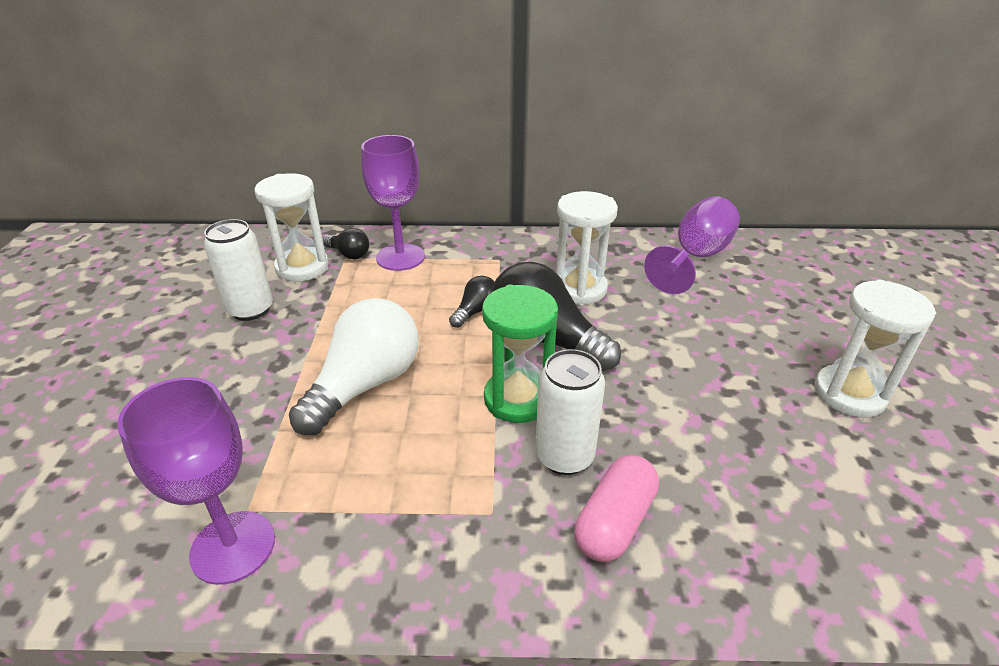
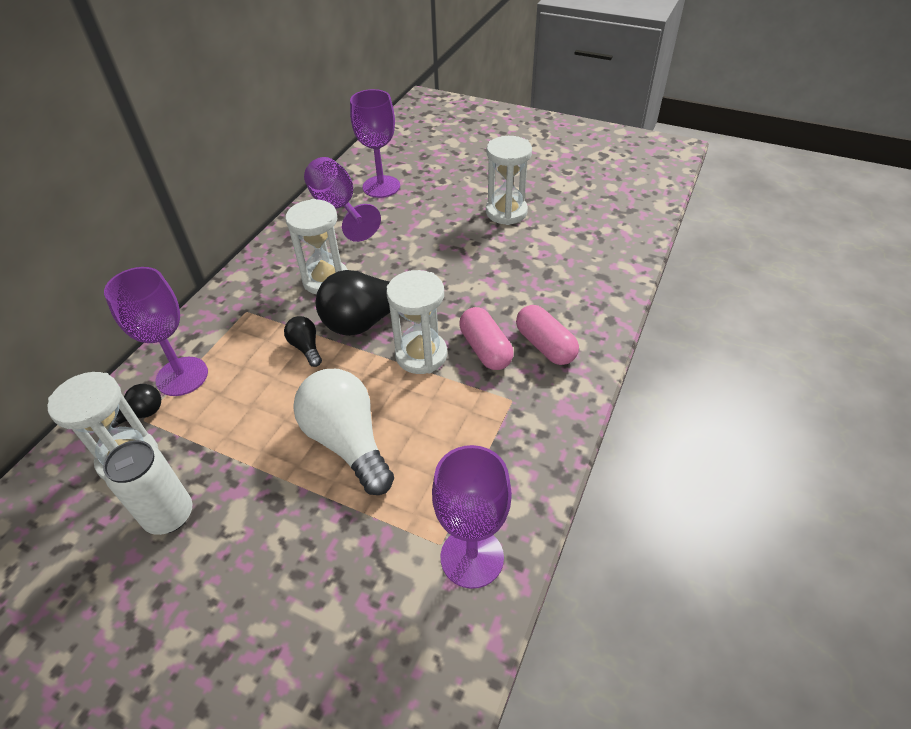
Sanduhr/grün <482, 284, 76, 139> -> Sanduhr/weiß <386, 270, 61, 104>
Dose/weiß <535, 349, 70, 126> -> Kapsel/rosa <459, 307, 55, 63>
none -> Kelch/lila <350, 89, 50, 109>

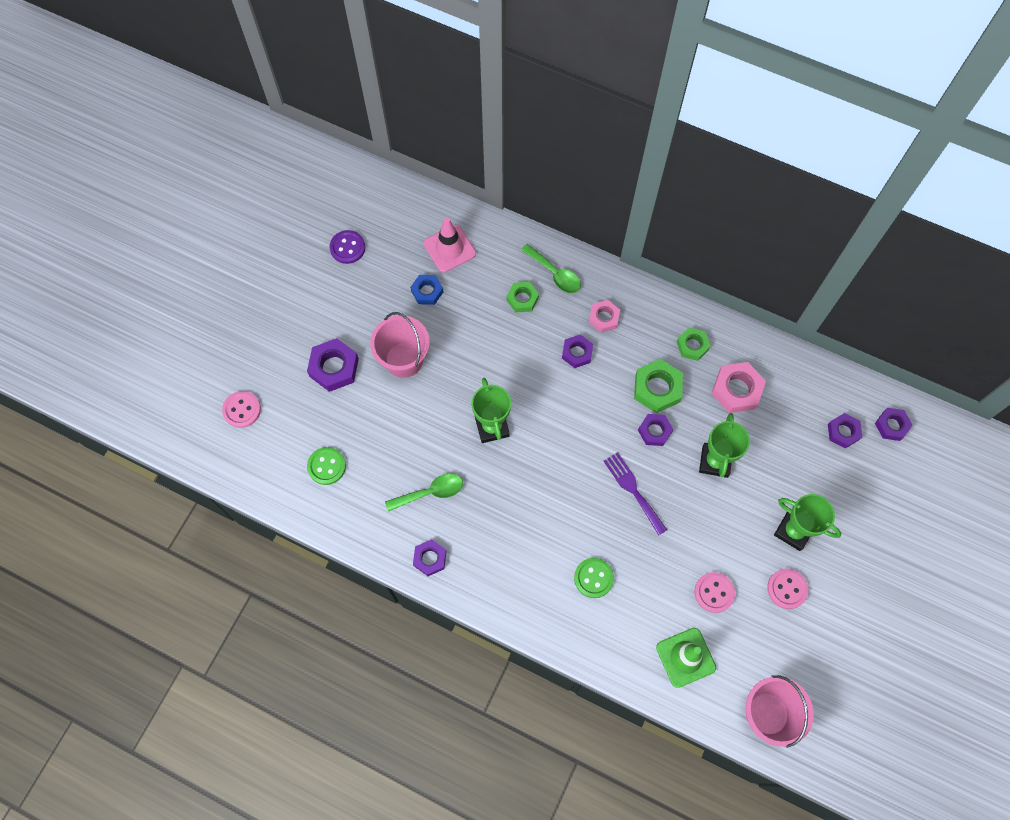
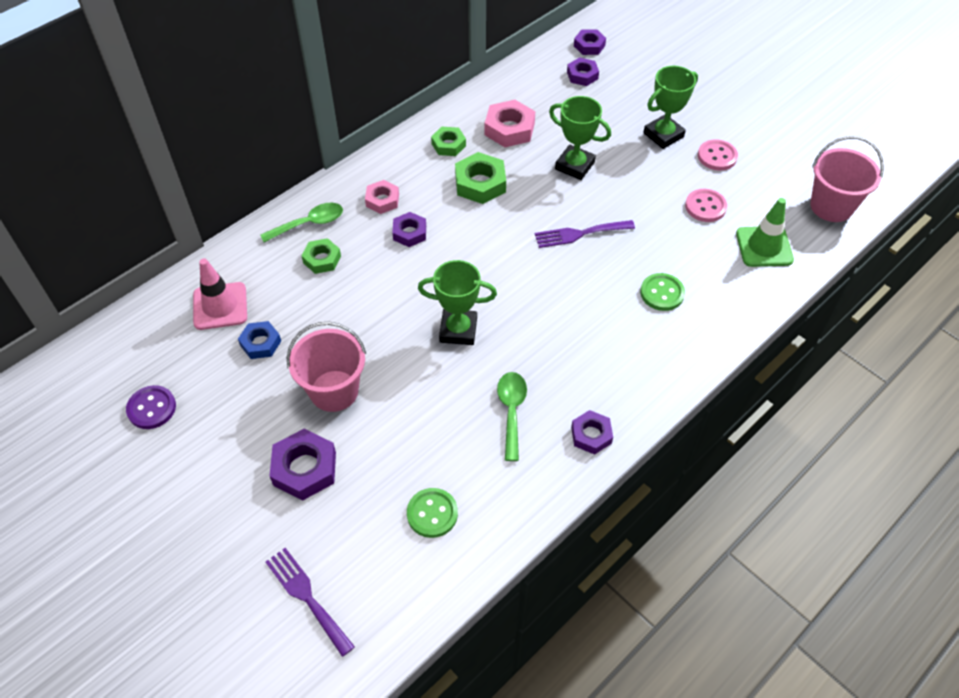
Knopf/rosa <222, 391, 39, 37> -> Gabel/lila <266, 548, 89, 109>
Sechskantmutter/lila <638, 414, 35, 32> -> none

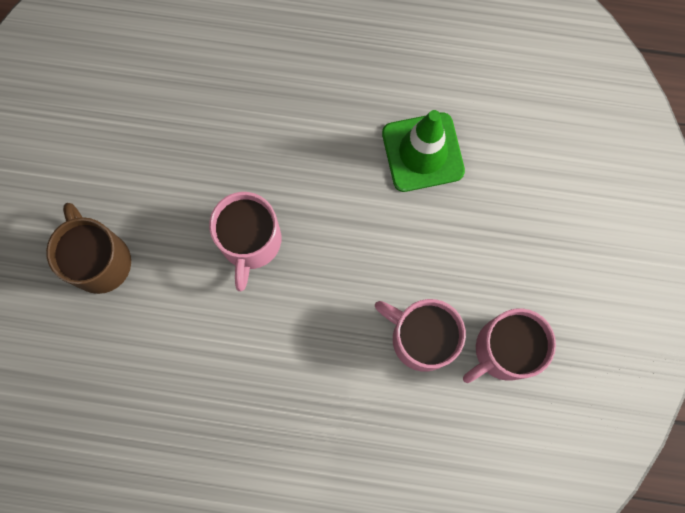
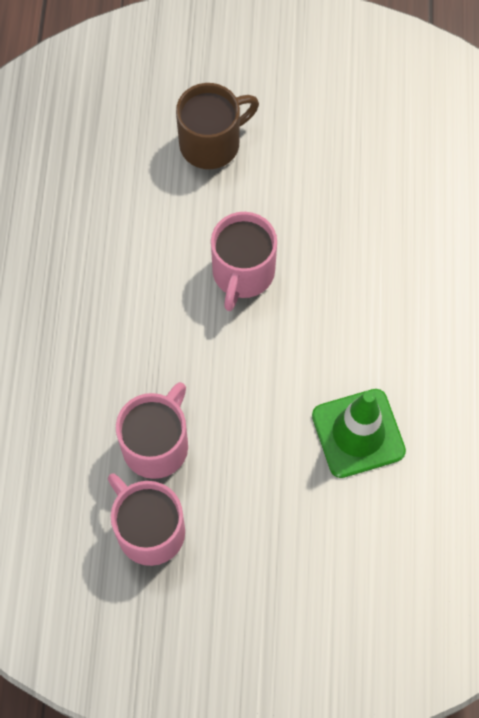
Tasse/rosa <209, 192, 72, 99> -> Tasse/rosa <211, 212, 66, 99>, 75 degrees counterclockwise

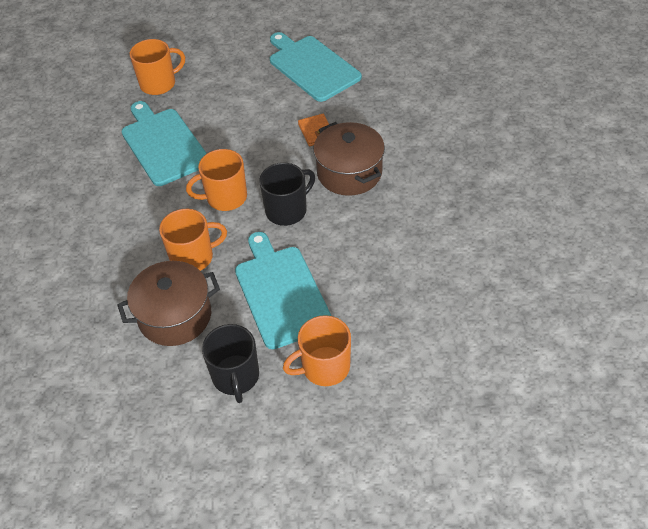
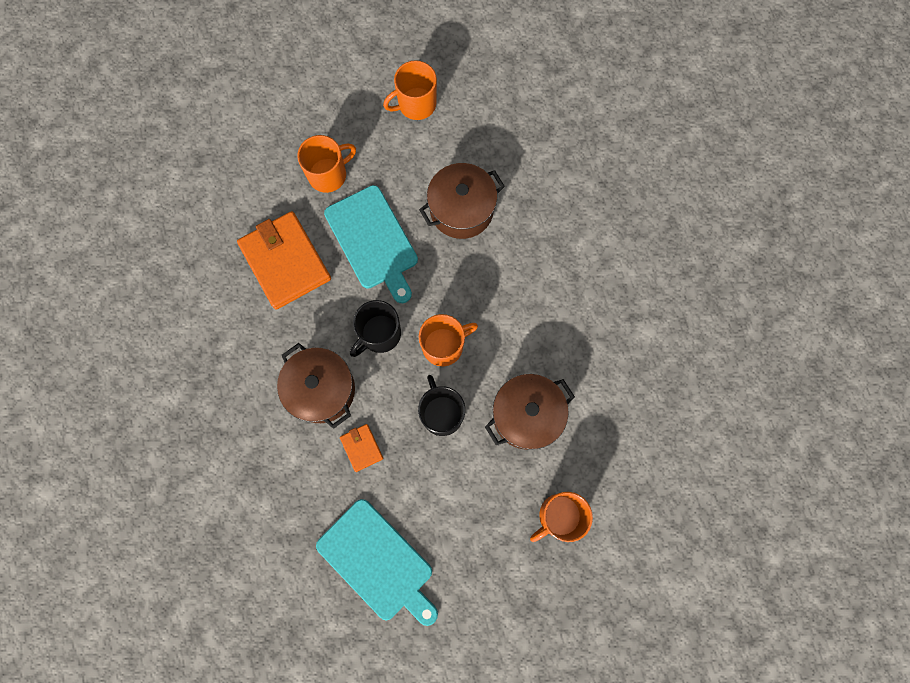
Schneidebrett/türkis <121, 101, 86, 85> -> Kochtopf/braun <485, 374, 90, 76>
Tasse/orange <159, 209, 68, 62> -> Tasse/orange <383, 60, 54, 60>, shifted
Tasse/schwarz <202, 324, 57, 79> -> Tasse/schwarz <418, 375, 47, 61>, shifted
none -> Geldbörse/orange <237, 211, 94, 99>

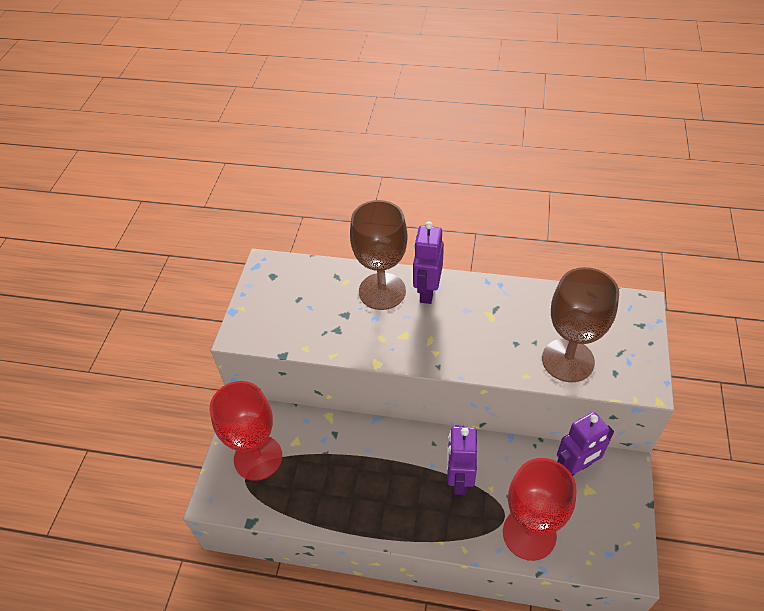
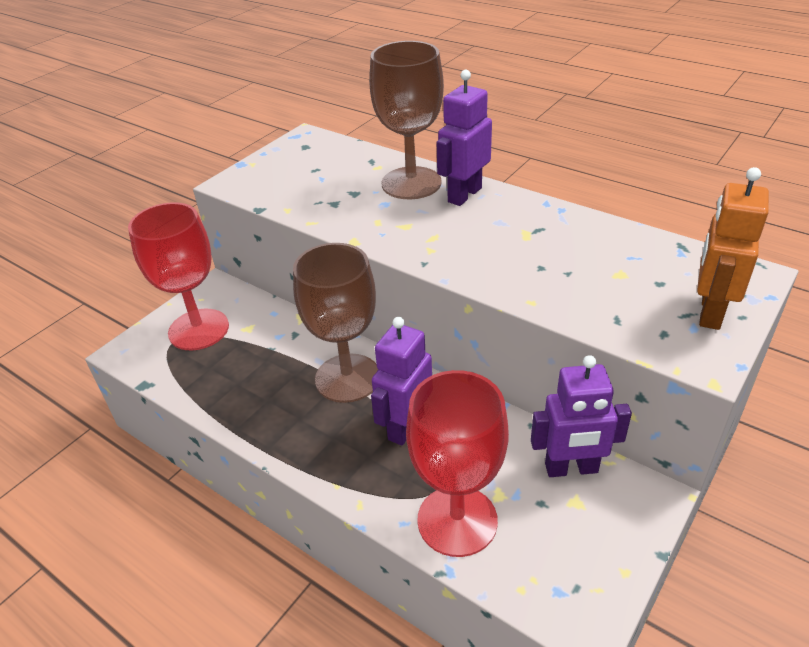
Kelch/braun <542, 267, 77, 115> -> Kelch/braun <293, 243, 85, 160>, shifted
none -> Roboter/orange <697, 167, 72, 163>

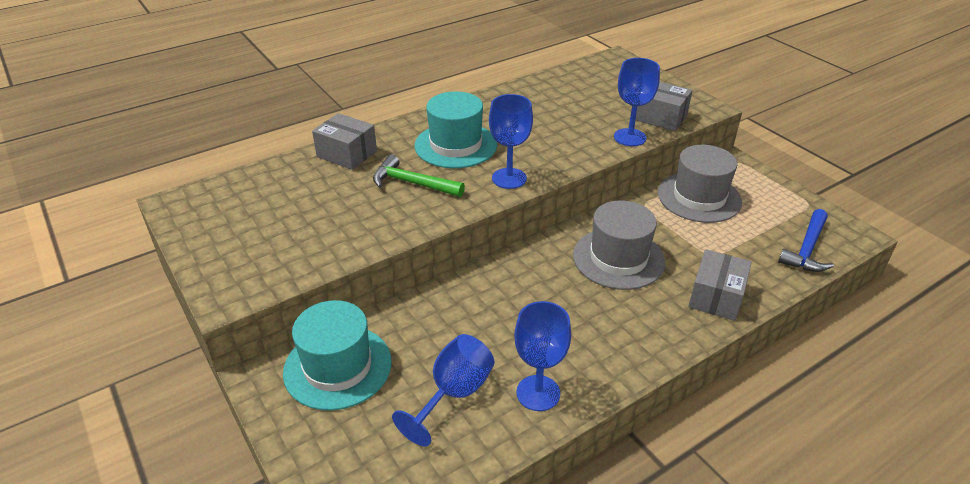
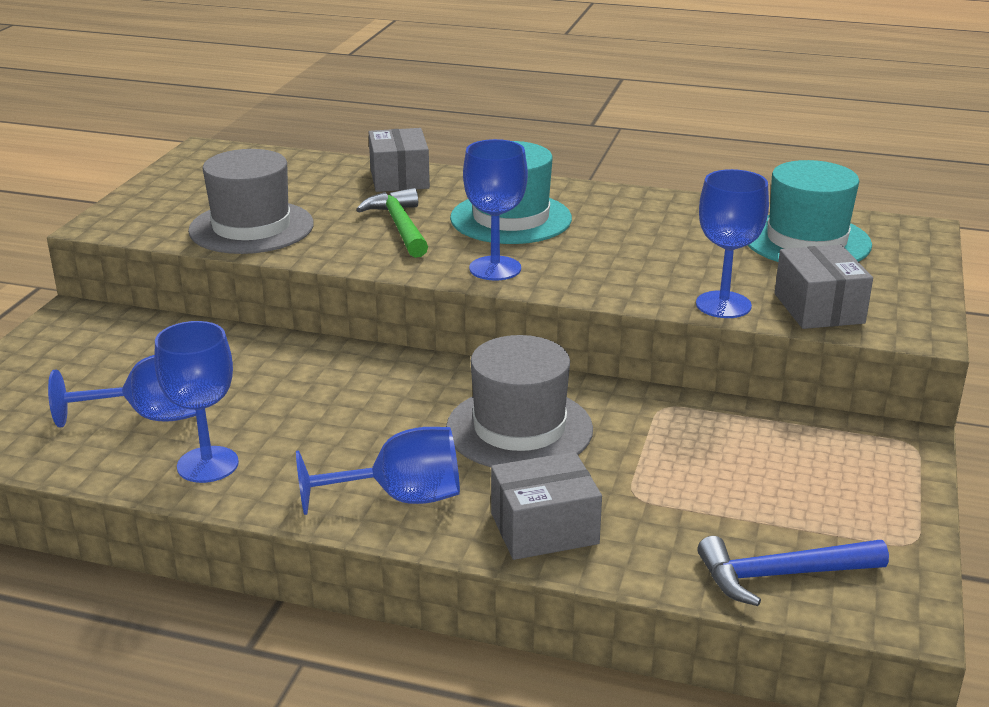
Hut/türkis <283, 300, 109, 111> -> Hut/türkis <748, 160, 124, 102>, shifted
Hut/grau <658, 145, 84, 78> -> Hut/grau <188, 149, 126, 105>, shifted
none -> Kelch/blau <296, 427, 164, 88>

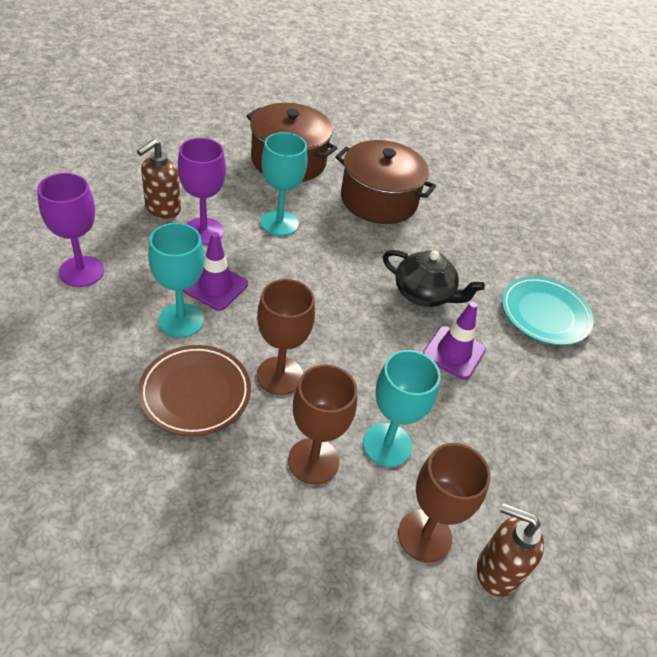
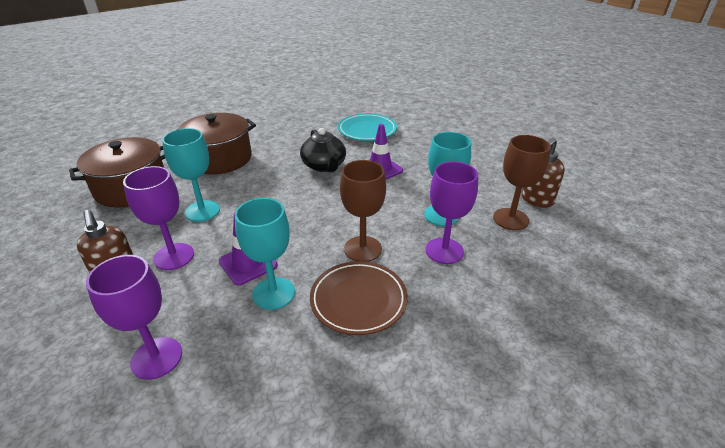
Kelch/braun <288, 365, 69, 119> -> Kelch/lila <425, 162, 53, 102>
Teekanne/schwarz <383, 250, 102, 57> -> Teekanne/schwarz <300, 128, 46, 44>, 105 degrees clockwise

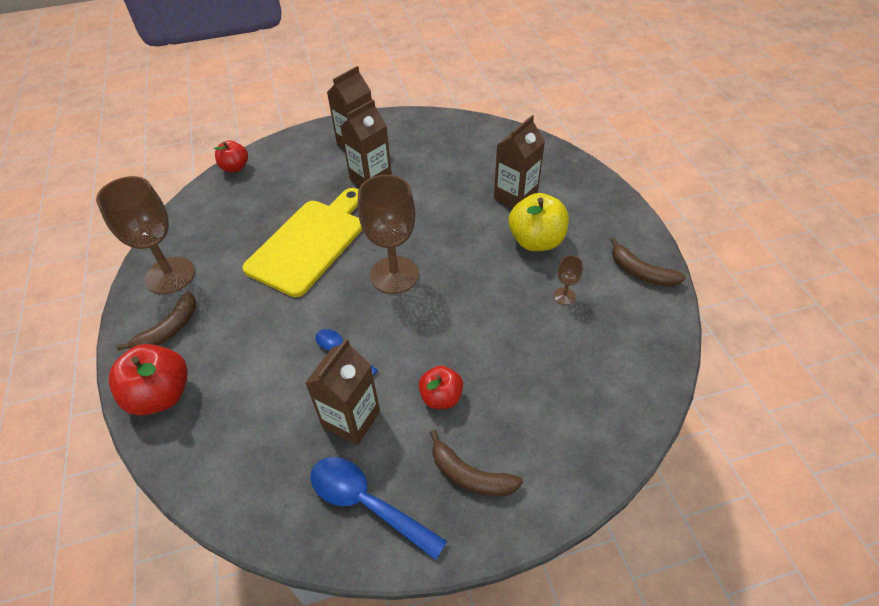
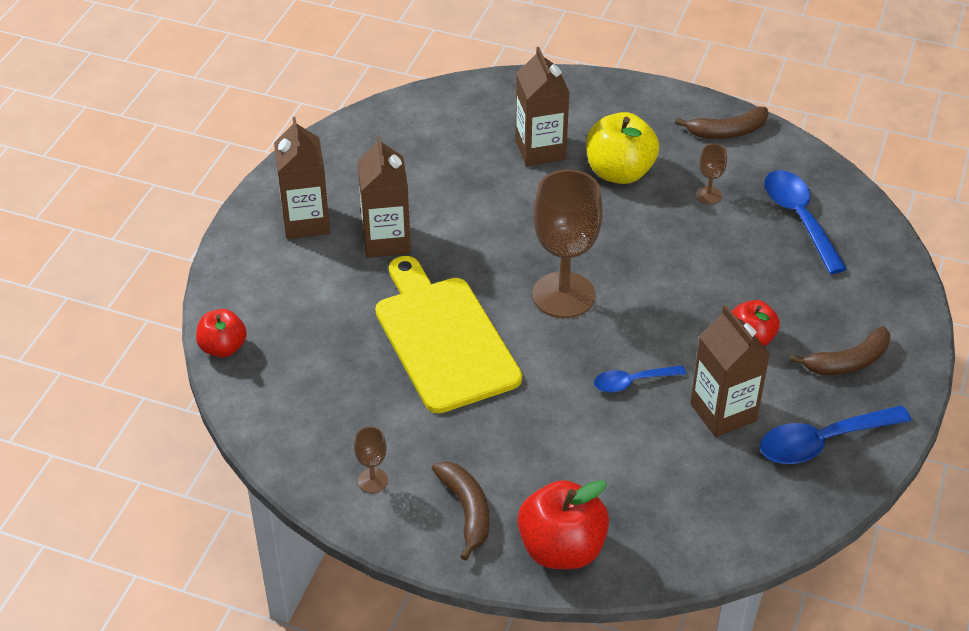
Kelch/braun <96, 176, 99, 118> -> Kelch/braun <354, 426, 34, 67>, x0.43
none -> Löffel/blau <764, 170, 83, 104>

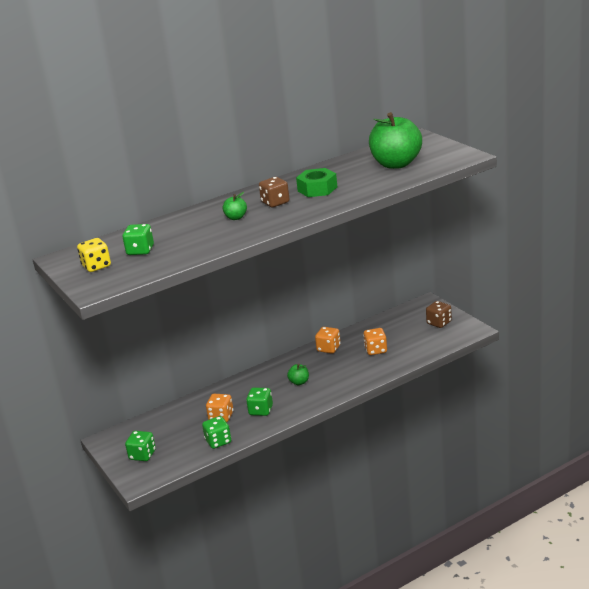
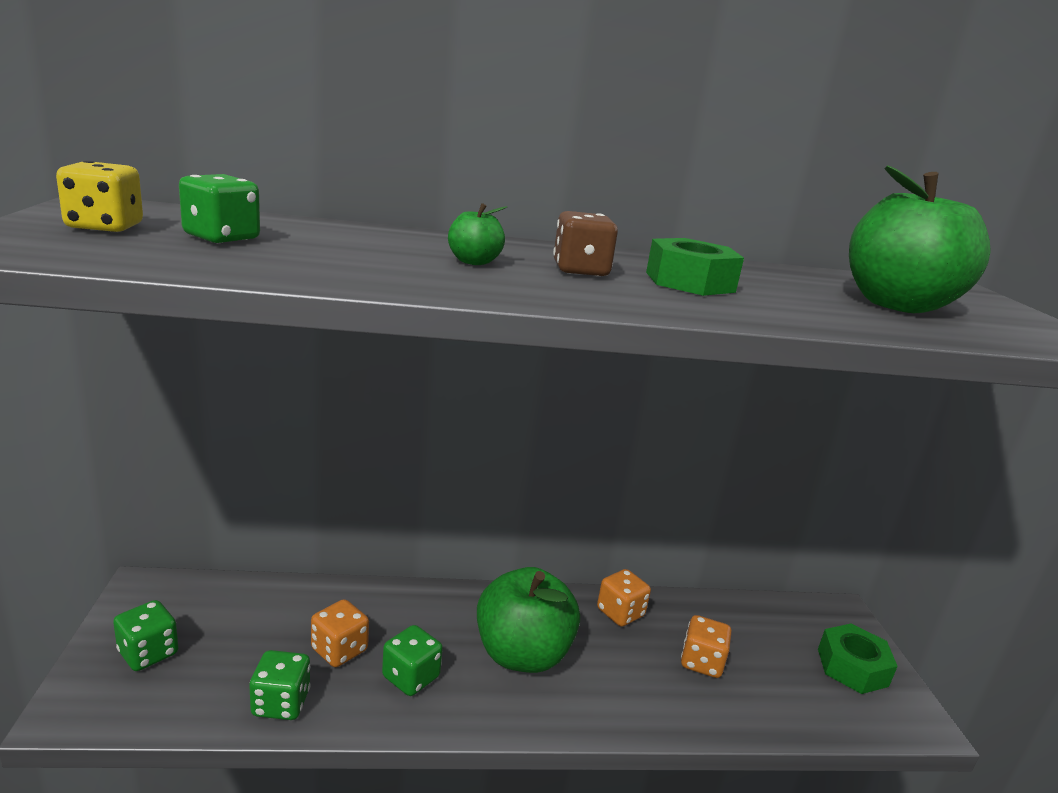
Apfel/grün <287, 364, 22, 21> -> Apfel/grün <477, 567, 103, 106>, x2.35
Spielwürfel/braun <426, 301, 26, 27> -> Sechskantmutter/grün <818, 623, 80, 71>

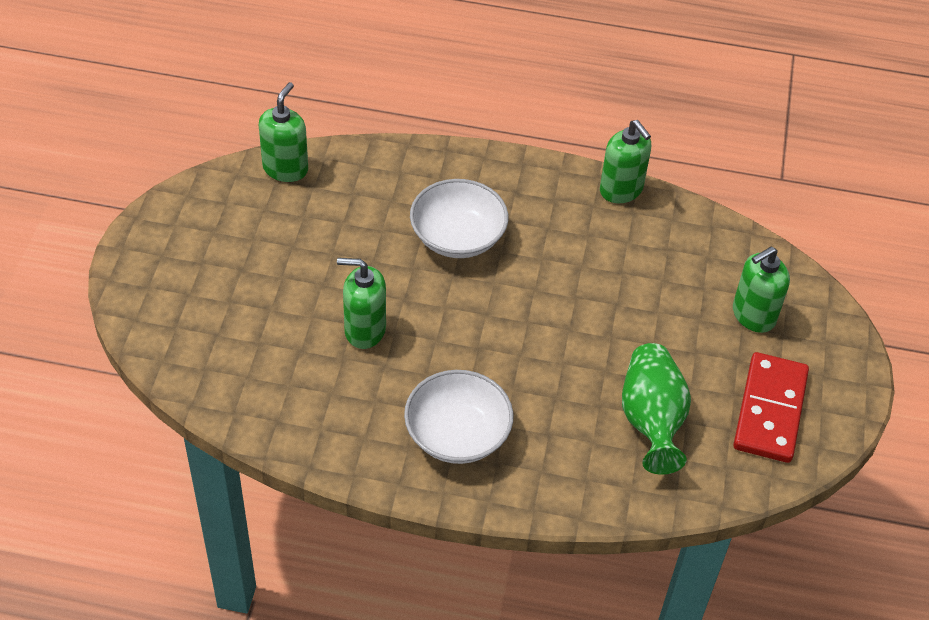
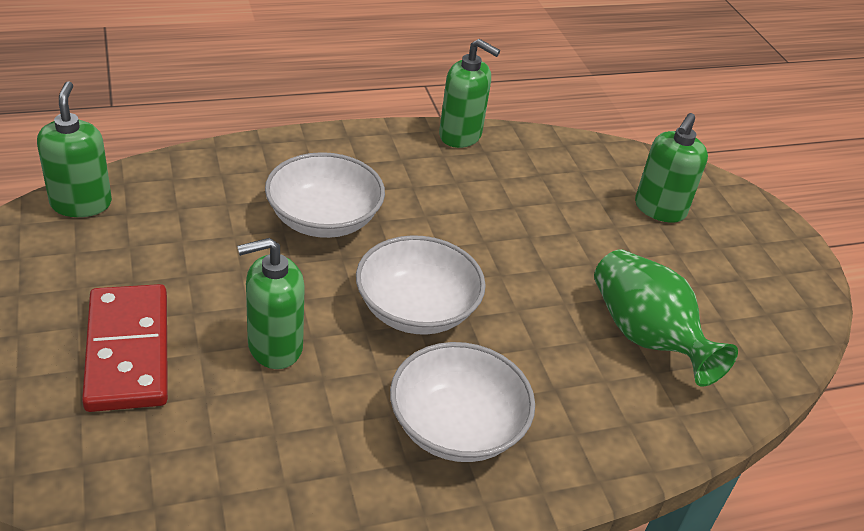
Dominostein/rot <733, 352, 76, 111> -> Dominostein/rot <82, 284, 86, 128>, shifted
none -> Schüssel/weiß <356, 235, 130, 100>

